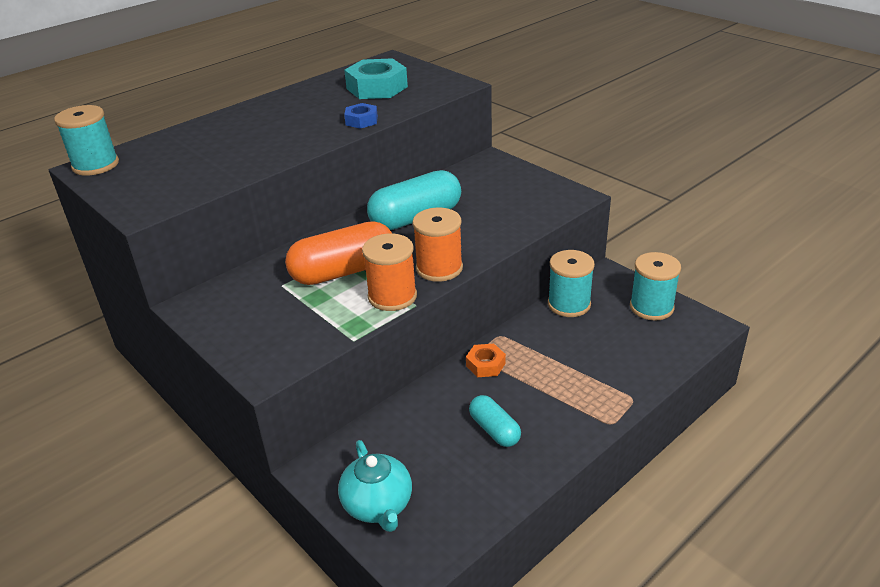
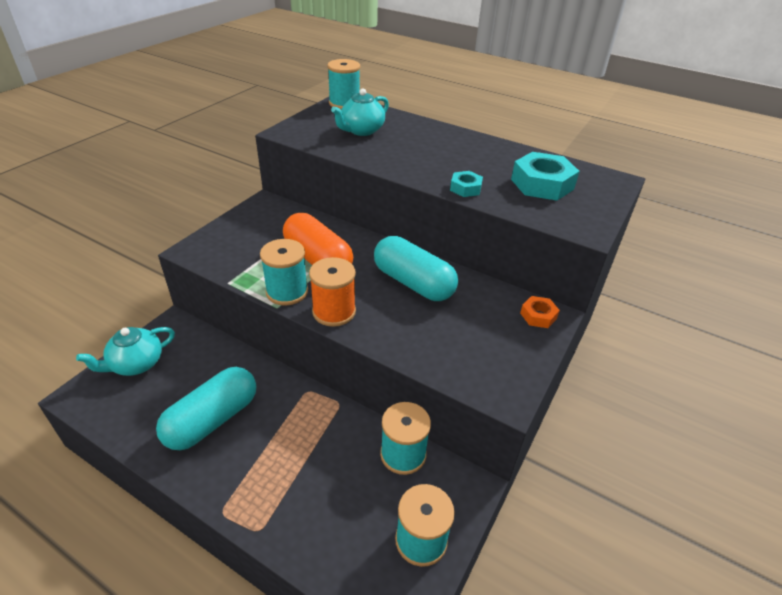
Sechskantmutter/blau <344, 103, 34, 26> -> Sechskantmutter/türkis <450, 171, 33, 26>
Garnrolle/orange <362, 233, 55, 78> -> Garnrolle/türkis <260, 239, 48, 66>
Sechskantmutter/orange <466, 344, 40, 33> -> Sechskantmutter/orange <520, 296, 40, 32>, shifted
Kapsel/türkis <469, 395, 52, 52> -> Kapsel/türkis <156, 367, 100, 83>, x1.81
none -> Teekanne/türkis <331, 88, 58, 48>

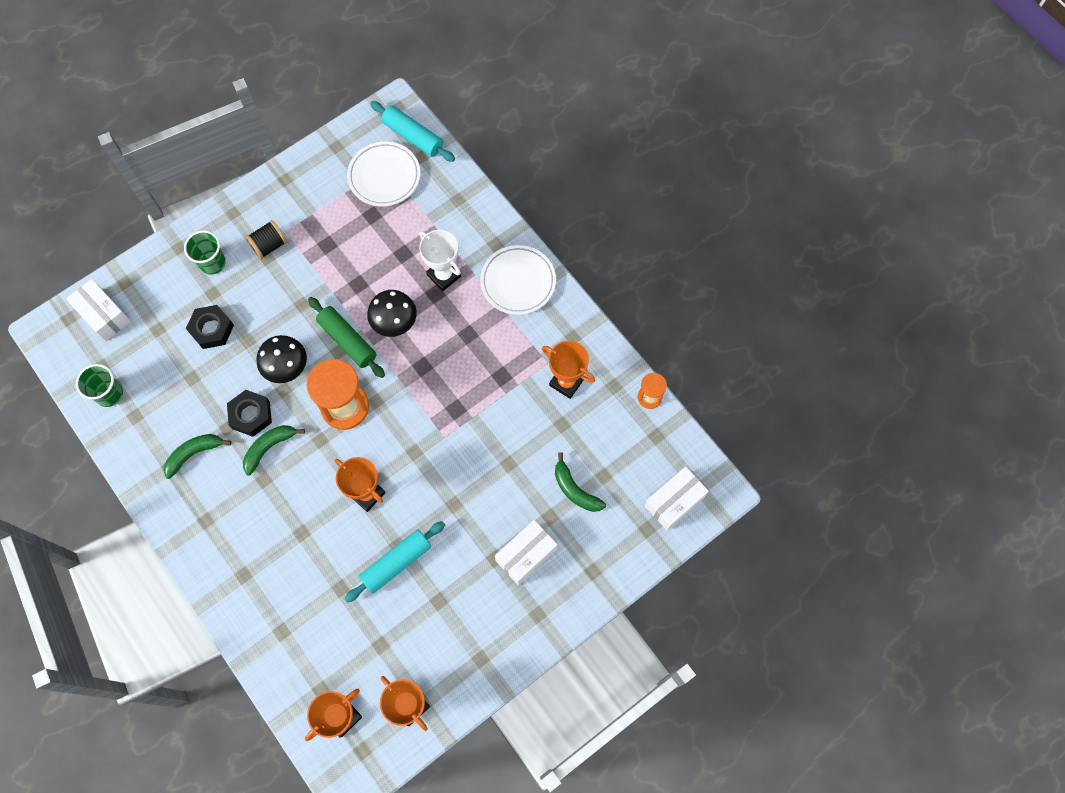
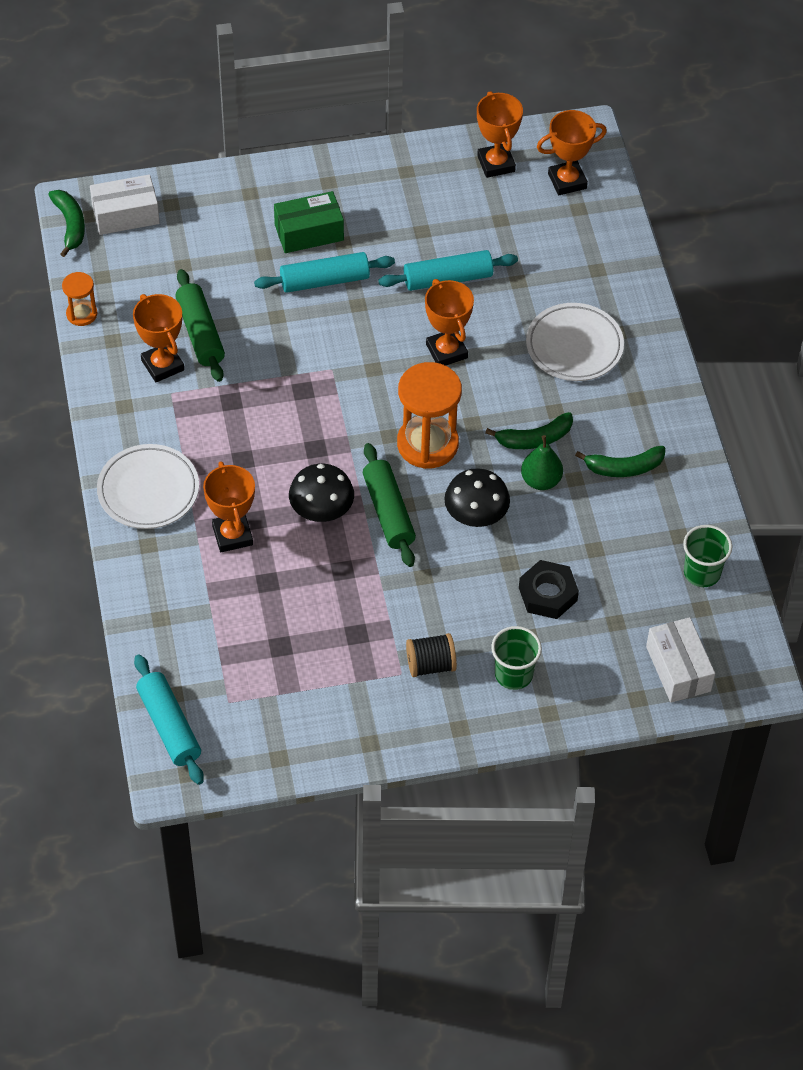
Sechskantmutter/schwarz <227, 390, 45, 47> -> Birne/grün <521, 435, 42, 55>
Teller/weiß <347, 142, 73, 65> -> Teller/weiß <526, 303, 98, 78>, shifted
Pokal/weiß <419, 230, 42, 61> -> Pokal/orange <203, 462, 52, 90>
Schachtel/weiß <495, 520, 63, 65> -> Schachtel/grün <274, 191, 70, 62>
Banane/grün <555, 452, 51, 60> -> Banane/grün <48, 190, 37, 67>, shifted
none -> Nudelholz/grün <175, 269, 50, 113>
none -> Nudelholz/türkis <254, 252, 141, 41>

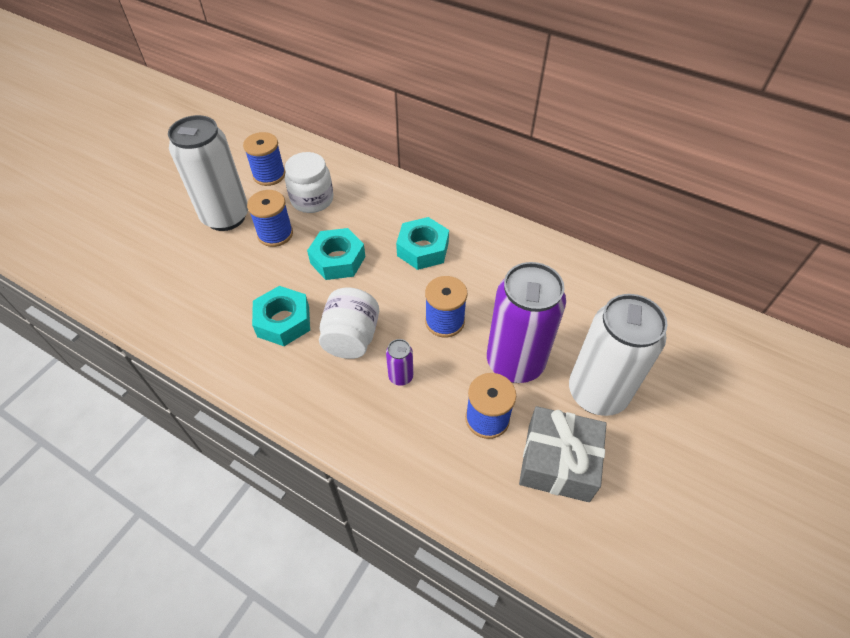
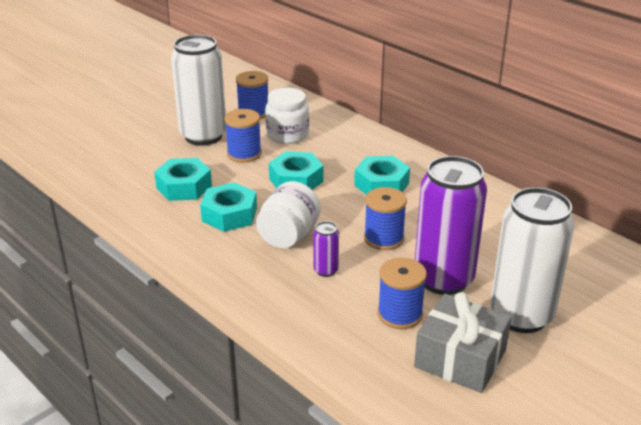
none -> Sechskantmutter/türkis <154, 158, 58, 43>

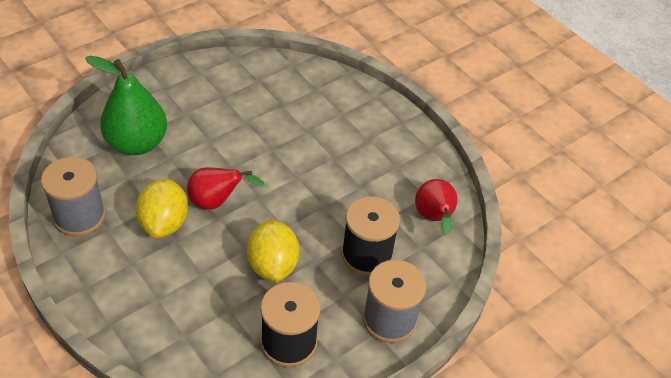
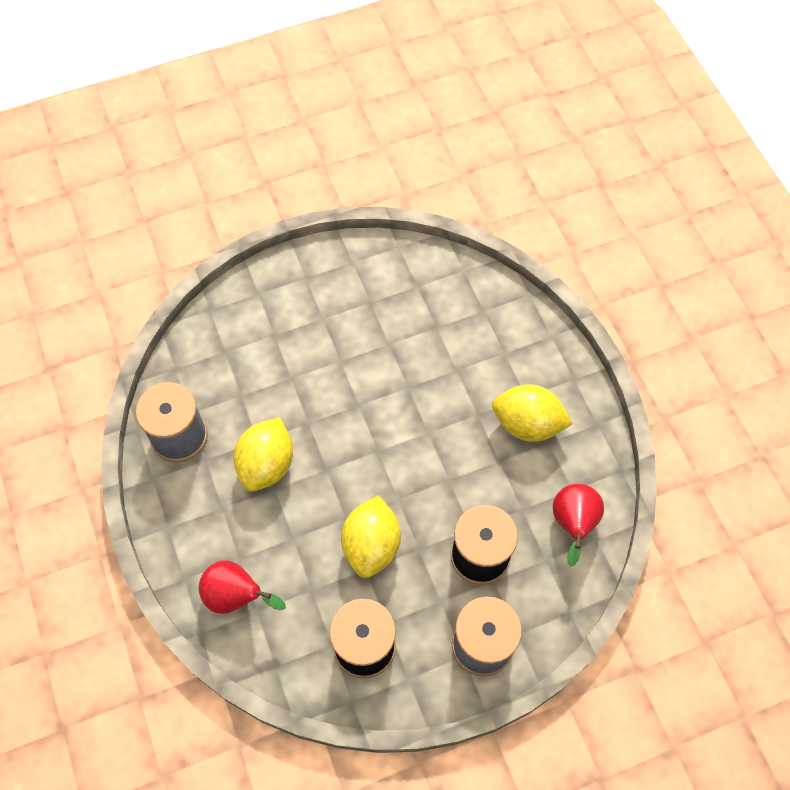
Birne/grün <85, 56, 82, 99> -> none
Birne/rot <187, 167, 78, 43> -> Birne/rot <199, 560, 87, 54>, shifted
none -> Zitrone/gelb <492, 384, 81, 58>

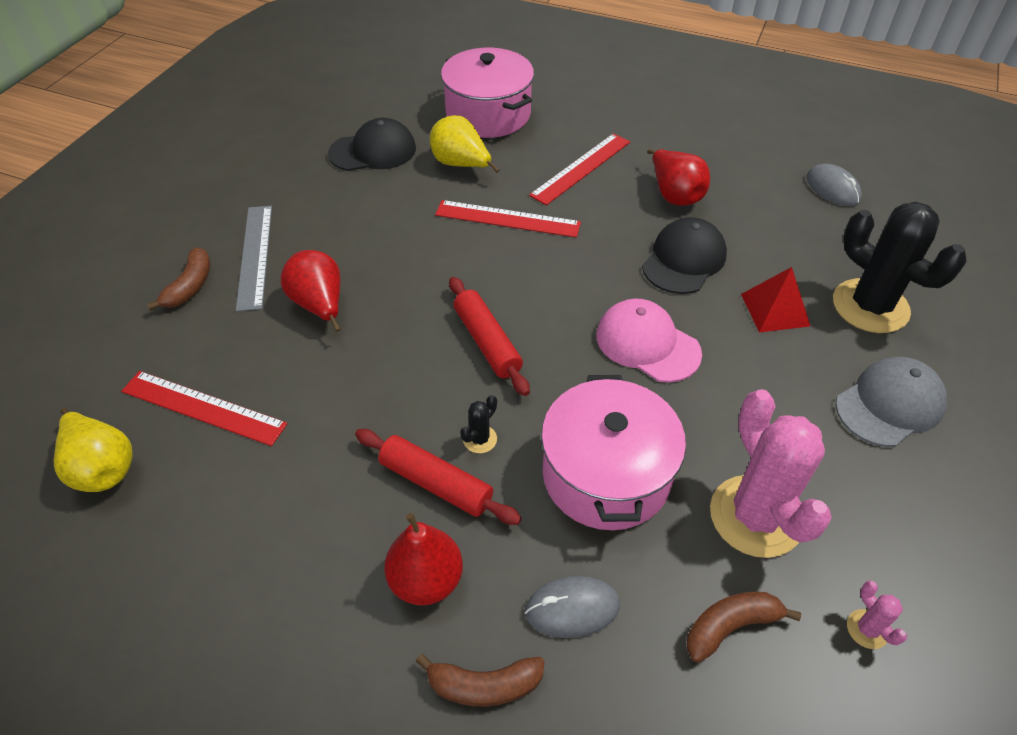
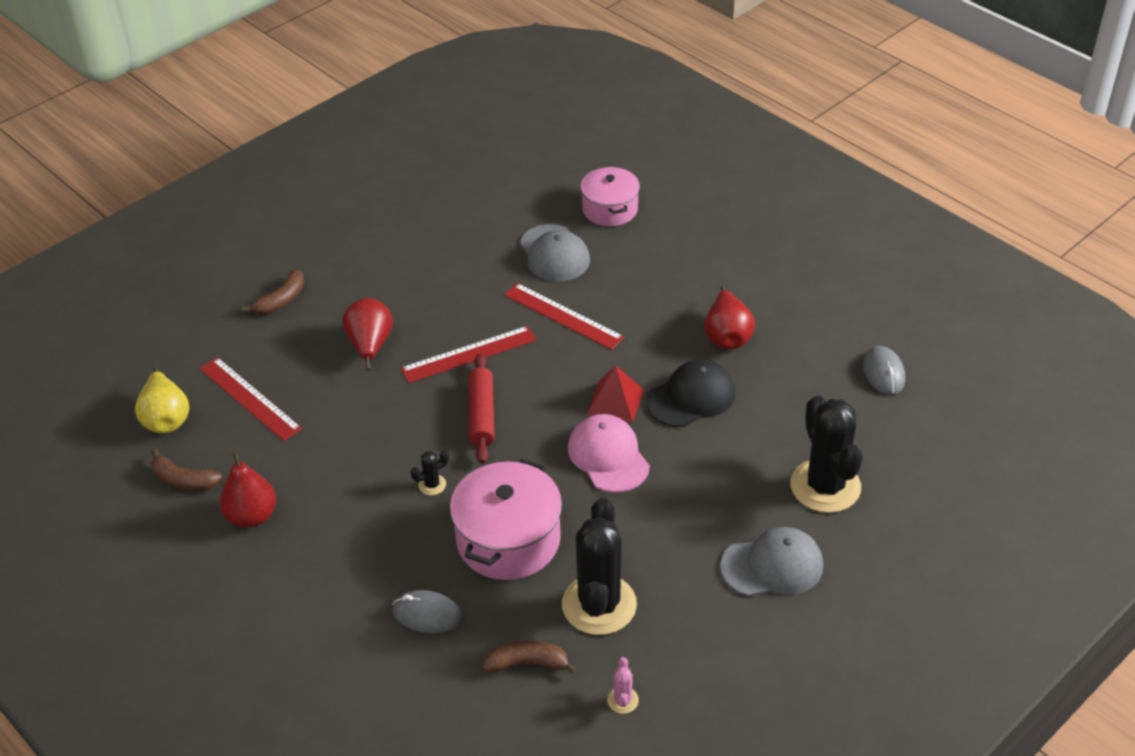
Lineal/grau <236, 206, 36, 106> -> none
Kappe/schwarz <328, 118, 88, 53> -> none
Nudelholz/rot <355, 429, 166, 96> -> none
Birne/rot <384, 513, 79, 93> -> Birne/rot <220, 452, 56, 76>, shifted
Banane/braun <416, 654, 129, 53> -> Banane/braun <151, 449, 71, 42>, shifted
Birne/gelb <430, 115, 70, 58> -> Kappe/grau <520, 224, 70, 58>
Kochtopf/rosa <441, 48, 93, 90> -> Kochtopf/rosa <581, 167, 59, 59>, x0.66
Lineal/rot <529, 133, 101, 72> -> Lineal/rot <401, 326, 136, 57>, shifted
Kaktus/rosa <710, 389, 122, 169> -> Kaktus/schwarz <562, 498, 75, 137>
Pyramide/rot <741, 267, 69, 65> -> Pyramide/rot <587, 365, 57, 58>, shifted

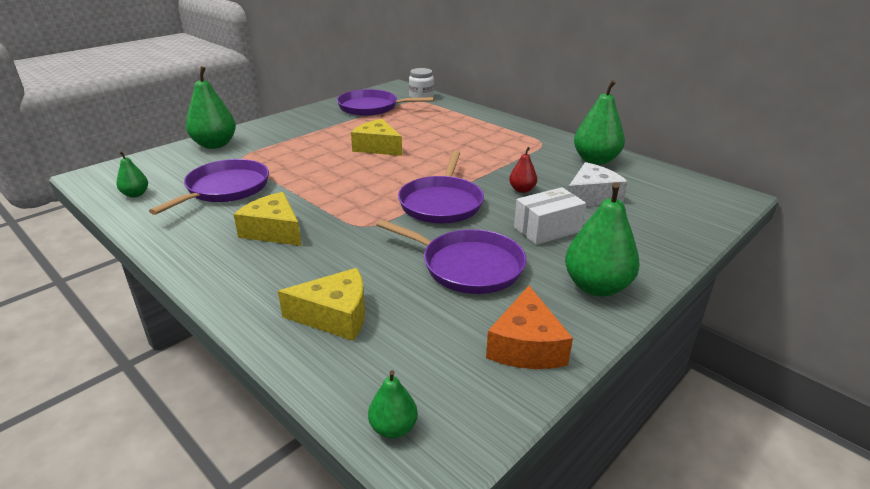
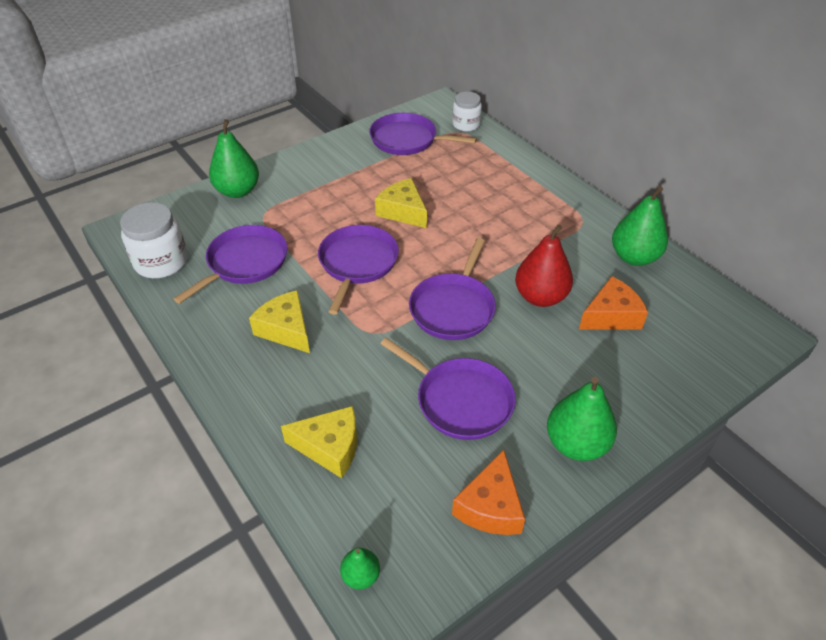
Birne/grün <116, 151, 32, 47> -> Einmachglas/weiß <120, 202, 68, 76>
Birne/rot <509, 147, 28, 46> -> Birne/rot <515, 224, 58, 83>, x1.94
Schachtel/weiß <514, 187, 72, 58> -> none
Käse/weiß <568, 162, 60, 44> -> Käse/orange <579, 276, 69, 54>
none -> Pfanne/lila <318, 225, 81, 90>

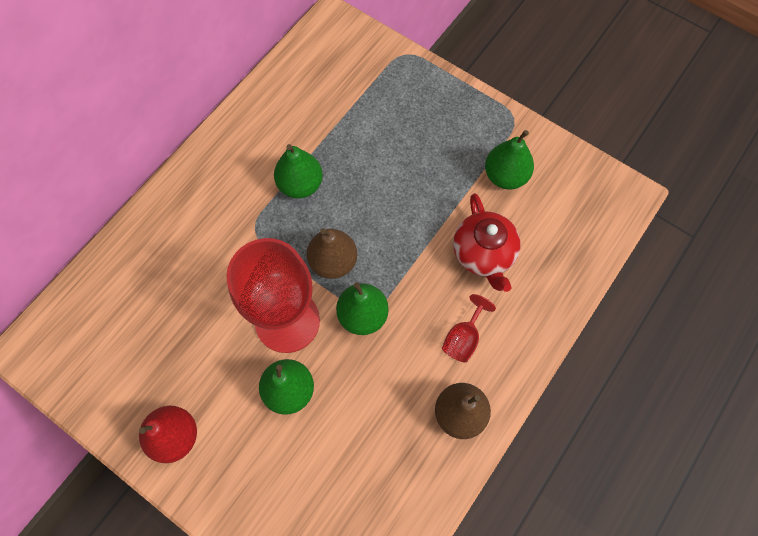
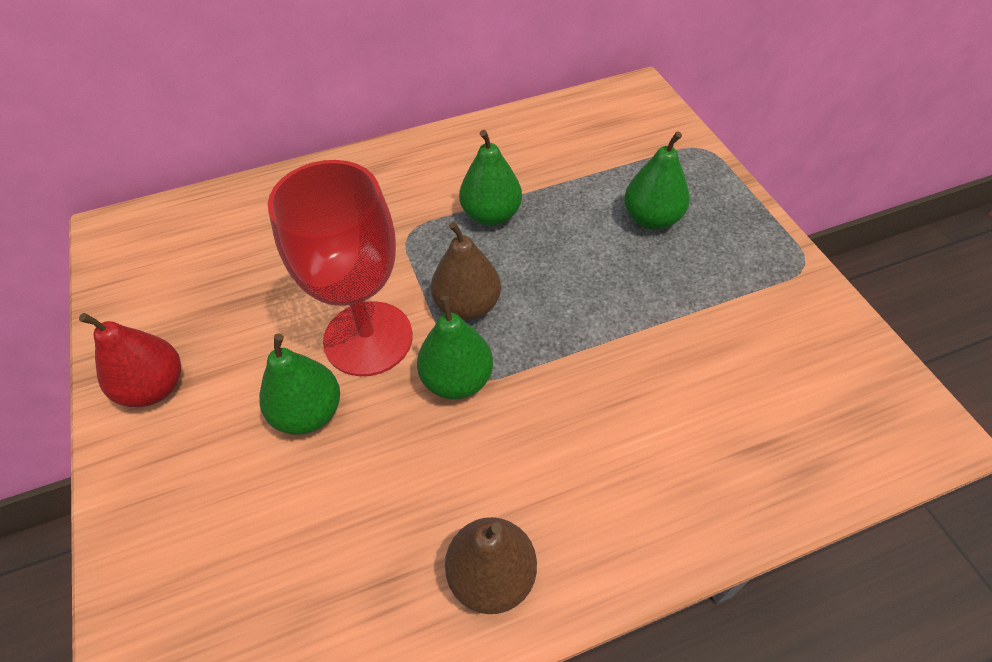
Kelch/rot <442, 294, 54, 68> -> none
Teekanne/rot <453, 193, 68, 99> -> none
Birne/grün <485, 130, 49, 59> -> Birne/grün <624, 131, 66, 99>, shifted

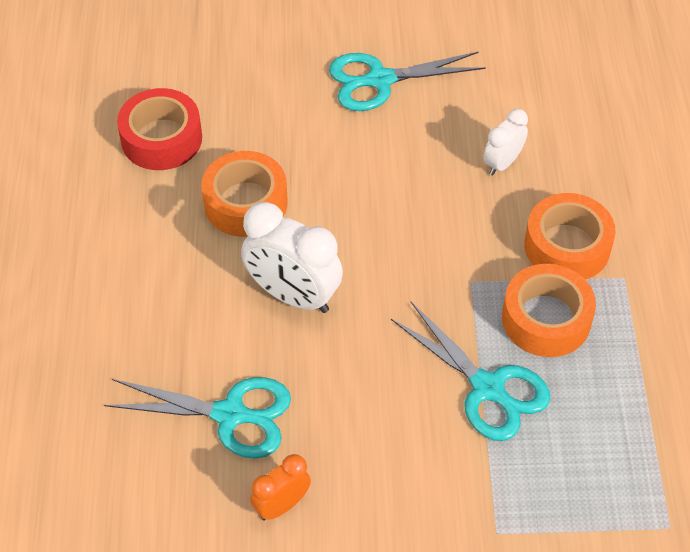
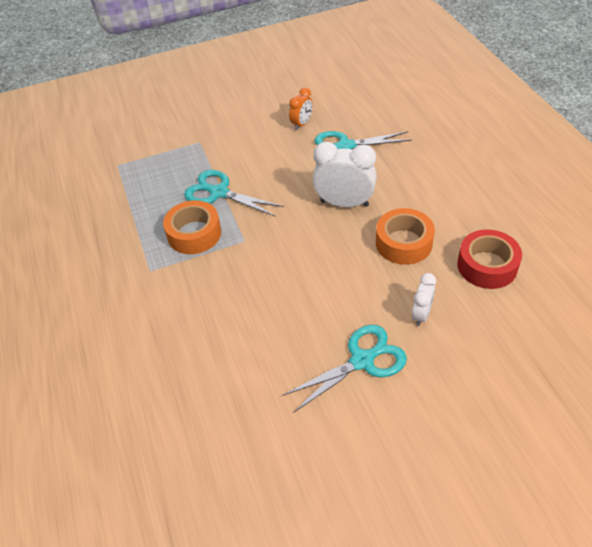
Wecker/weiß <483, 109, 45, 66> -> Wecker/weiß <412, 273, 24, 53>, shifted
Klebeband/orange <524, 193, 92, 87> -> none

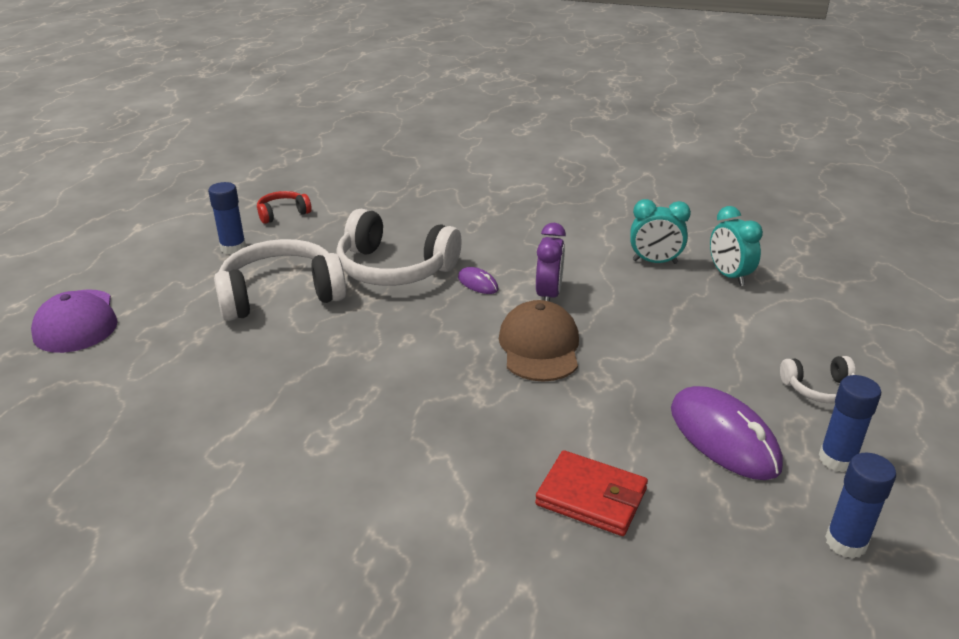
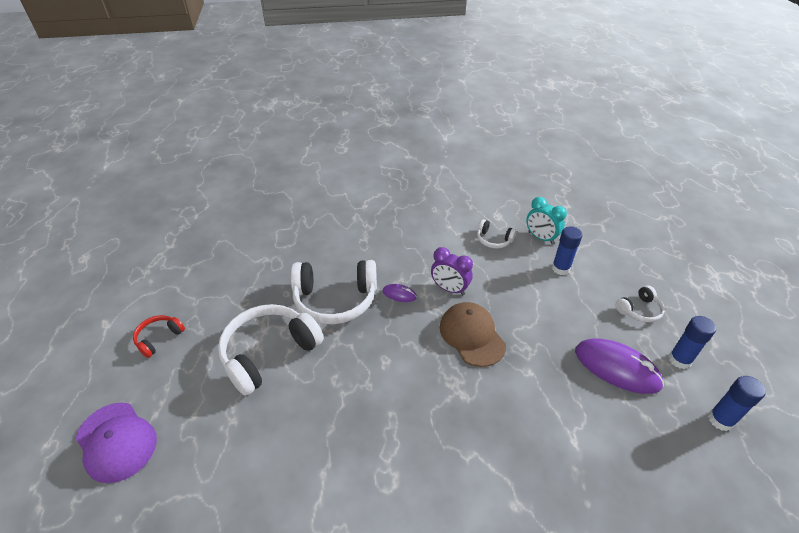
Klebestift/blau <208, 182, 38, 73> -> Klebestift/blau <552, 226, 30, 49>, shifted
Kopfhörer/rot <257, 191, 55, 33> -> Kopfhörer/rot <133, 315, 52, 43>, shifted
Geldbörse/rot <535, 450, 113, 86> -> none
Wecker/lila <536, 223, 30, 79> -> Wecker/lila <431, 247, 42, 48>, 135 degrees clockwise
Wecker/türkis <630, 199, 61, 65> -> Kopfhörer/weiß <477, 219, 39, 30>

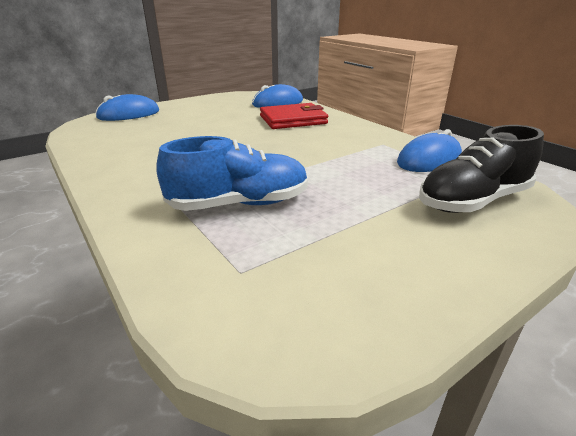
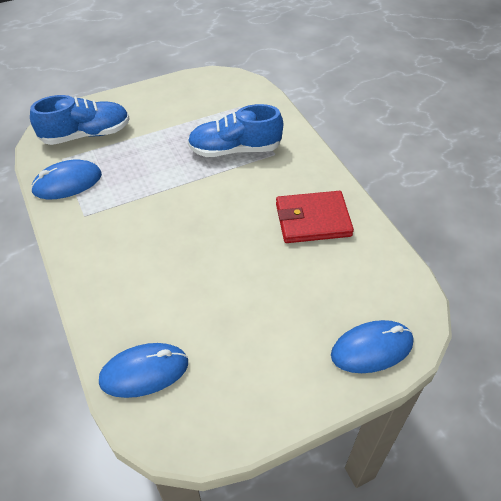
Geldbörse/rot <260, 103, 68, 26> -> Geldbörse/rot <276, 191, 78, 52>, shifted
Schuh/schwarz <419, 125, 125, 88> -> Schuh/blau <30, 95, 100, 50>

